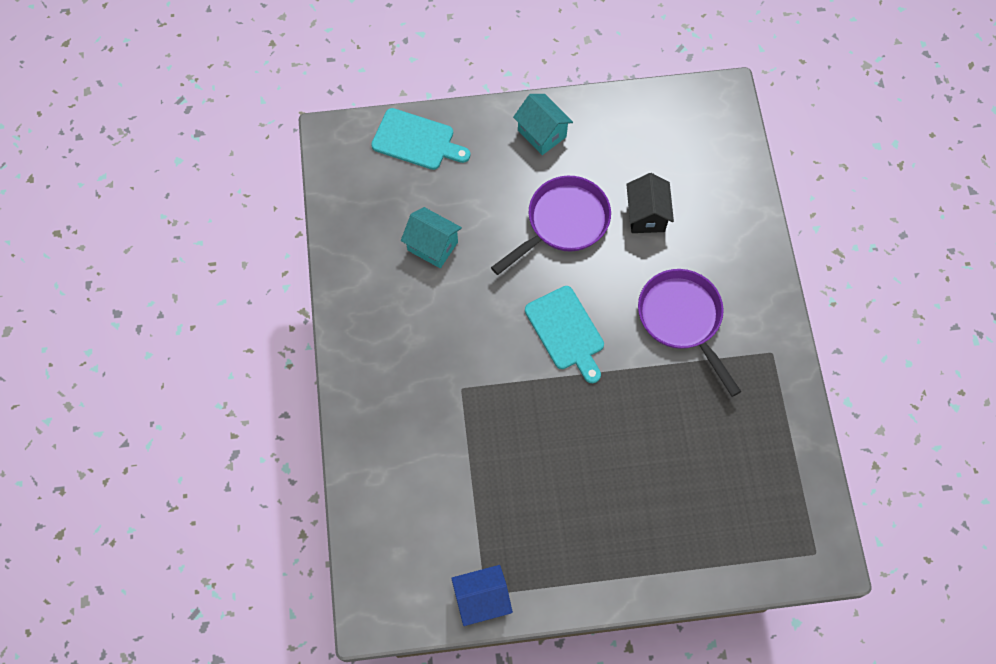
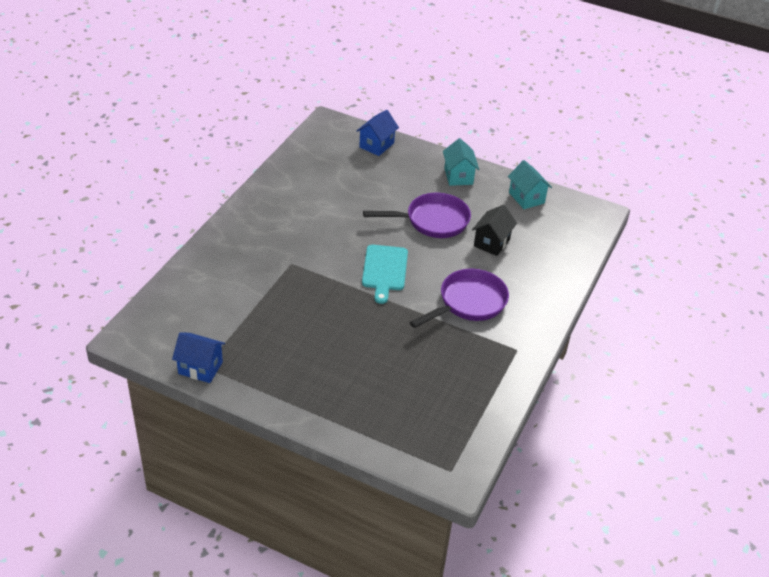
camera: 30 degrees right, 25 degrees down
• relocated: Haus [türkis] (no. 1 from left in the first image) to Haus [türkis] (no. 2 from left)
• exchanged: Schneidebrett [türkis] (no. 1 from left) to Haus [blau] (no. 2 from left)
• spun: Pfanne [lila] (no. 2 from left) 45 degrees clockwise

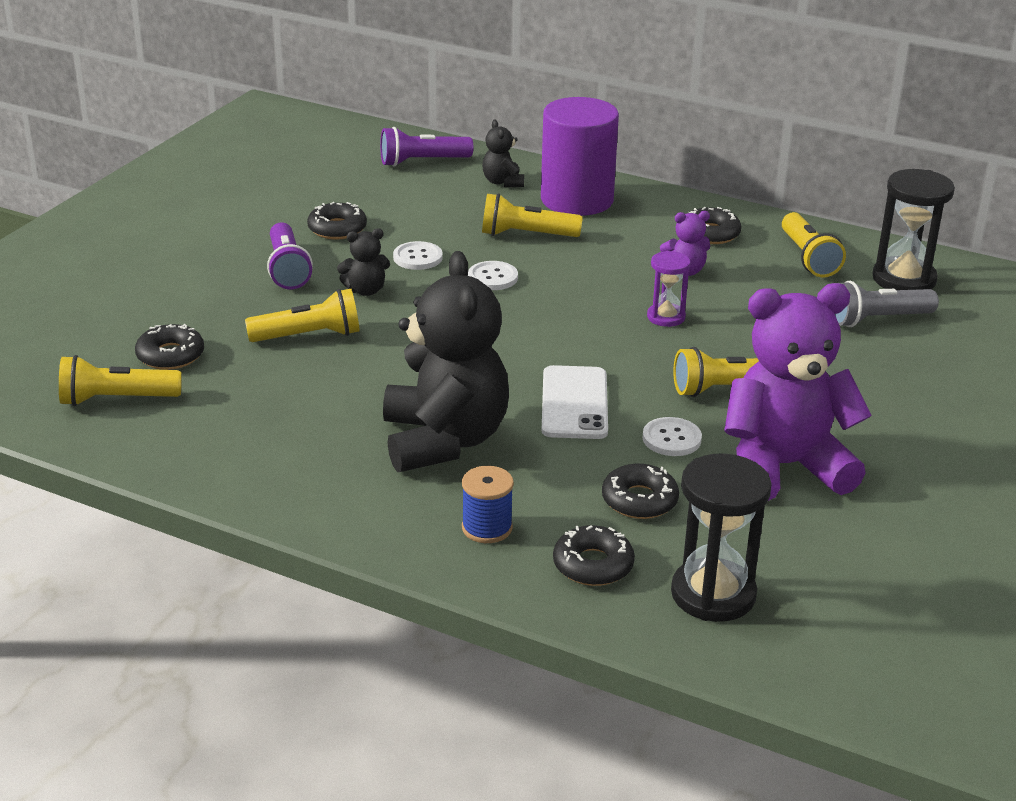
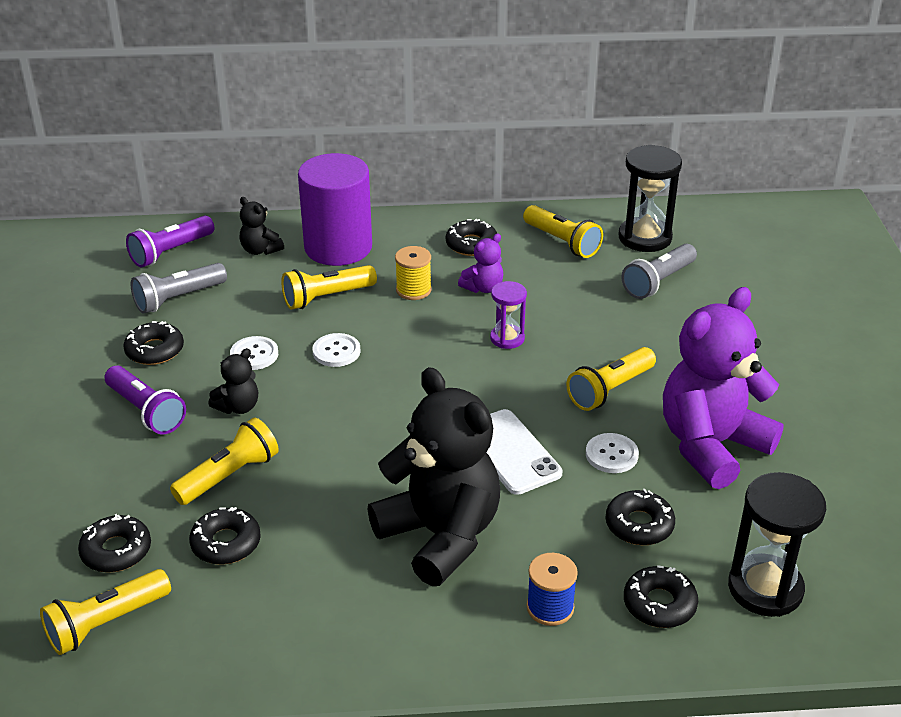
camera: 30 degrees left, 5 degrees up
• appeared: Taschenlampe [grau] (no. 1 from left)
• appeared: Donut [schwarz] (no. 3 from left)
• appeared: Garnrolle [gelb]

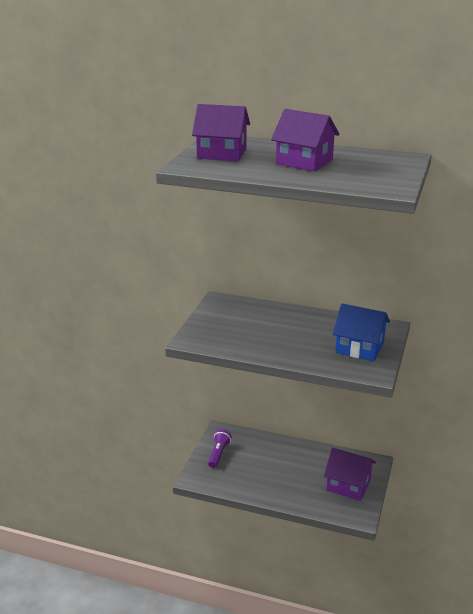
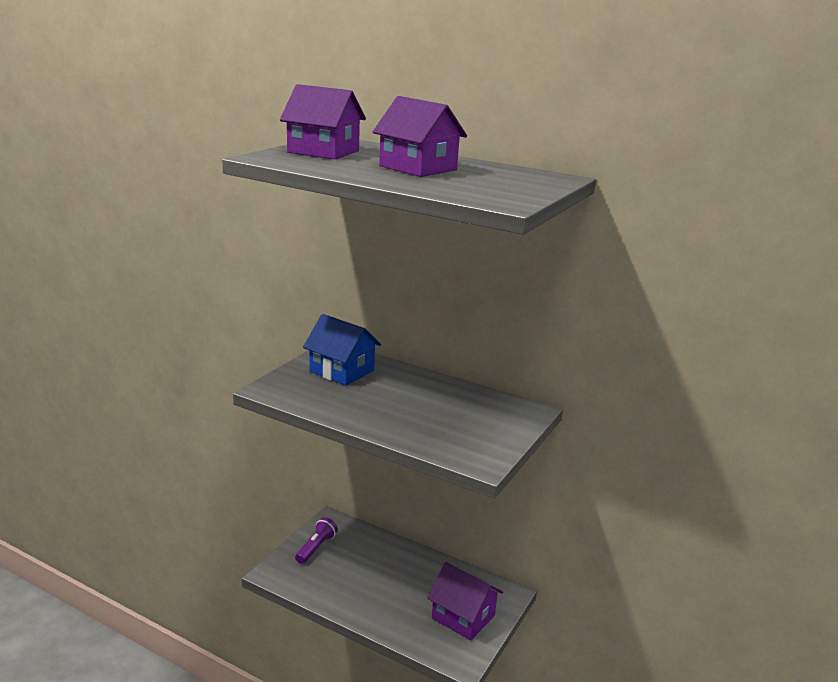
camera: 10 degrees right, 5 degrees down
• relocated: Haus [blau]

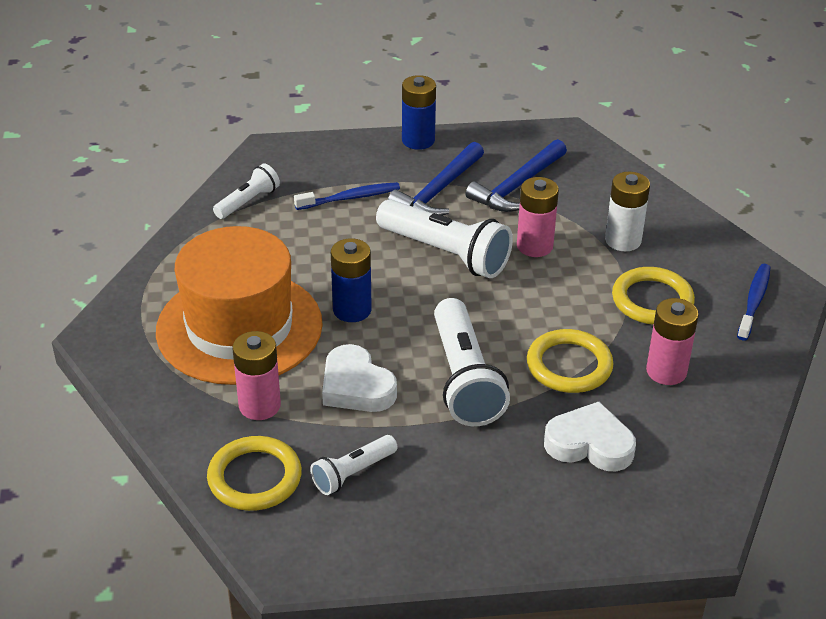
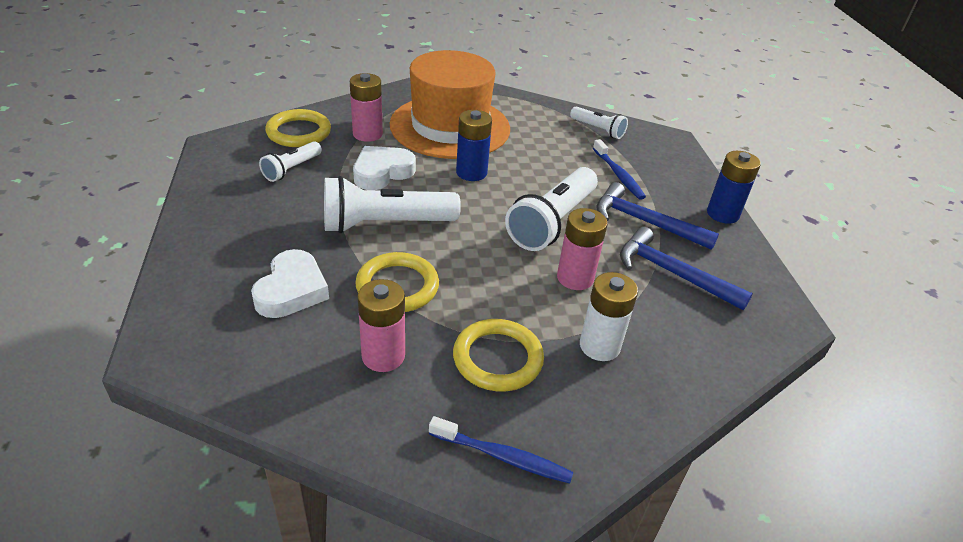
camera: 85 degrees right, 0 degrees up
• spun: Taschenlampe [weiß] (no. 2 from left in the first image) 105 degrees counterclockwise

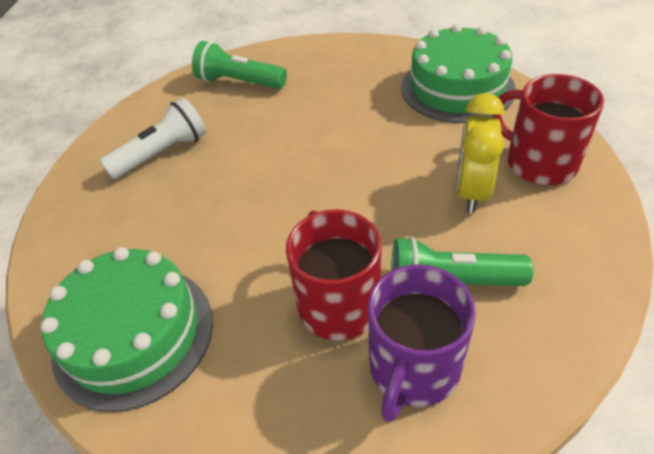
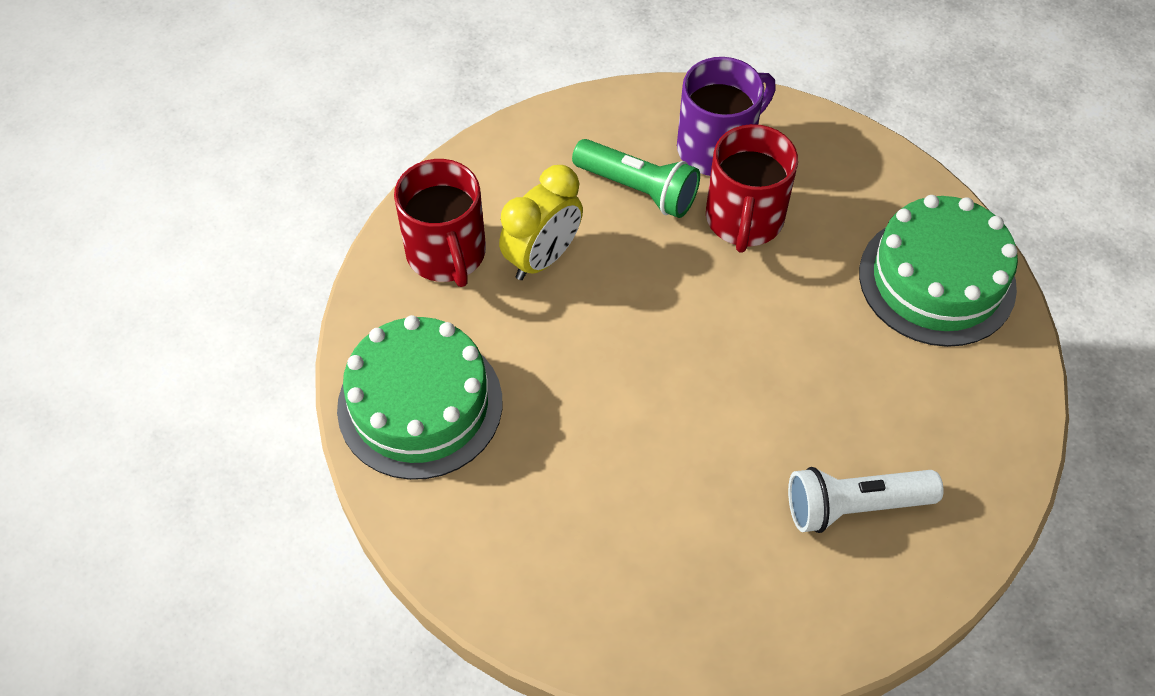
camera: 155 degrees left, 10 degrees up
• missing: Taschenlampe [grün] (no. 1 from left)

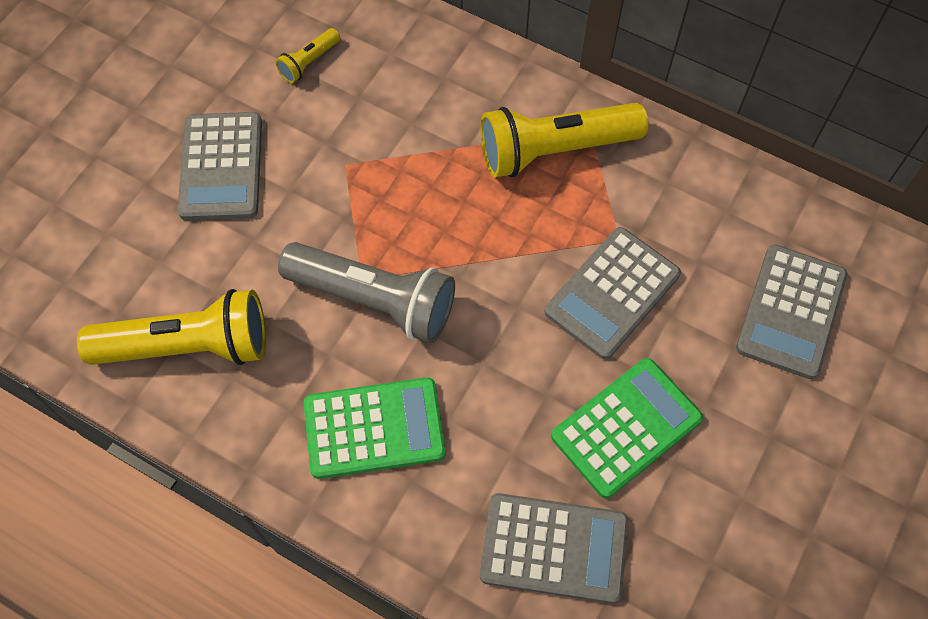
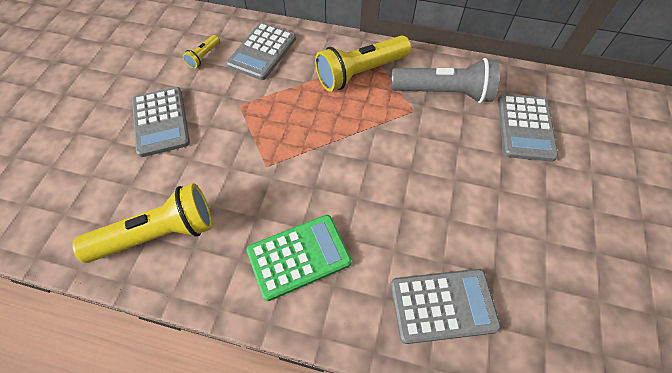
camera: 15 degrees left, 5 degrees down
• missing: Taschenrechner [grün] (no. 2 from left)
• relocated: Taschenlampe [grau]
• relocated: Taschenrechner [grau] (no. 3 from left in the first image) to Taschenrechner [grau] (no. 2 from left)

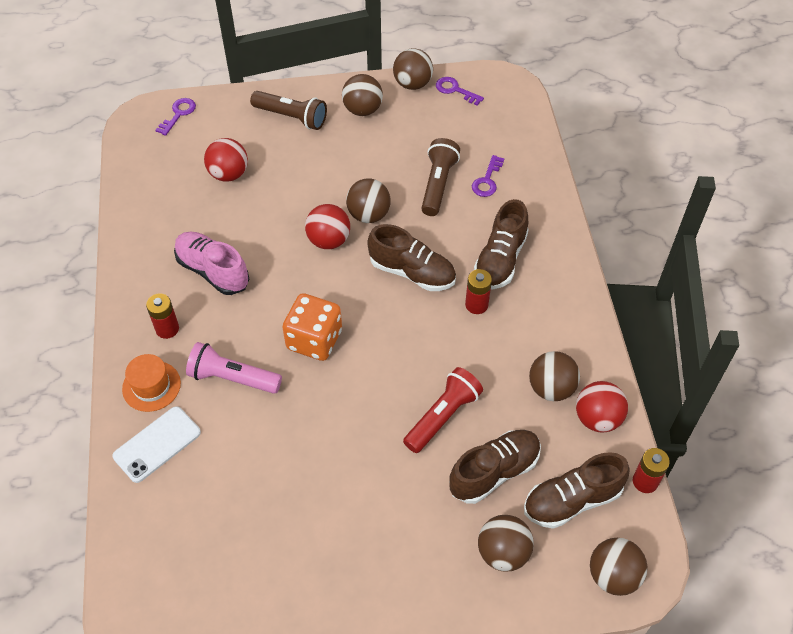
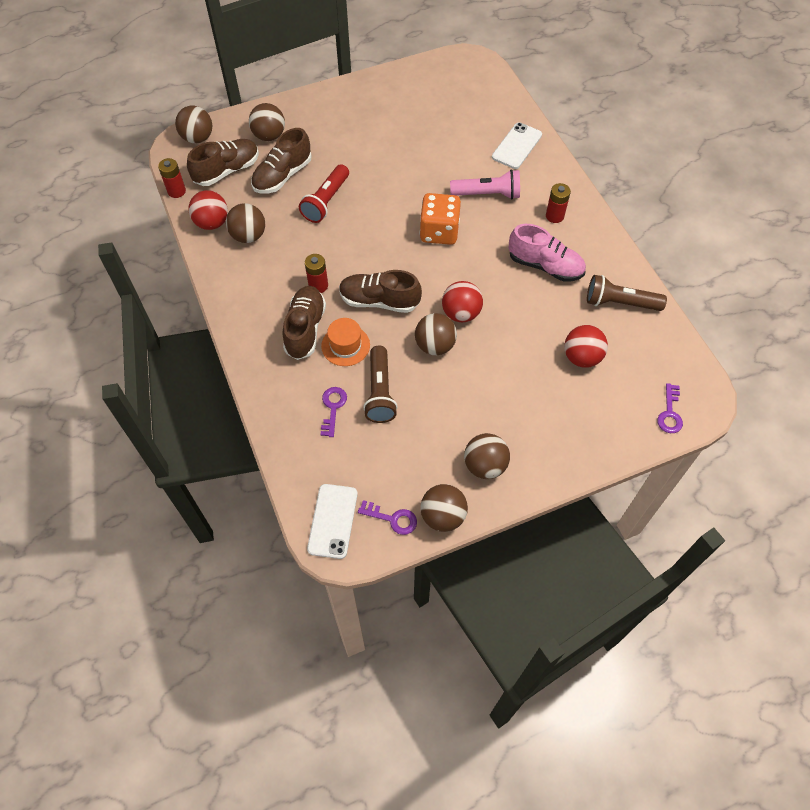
camera: 165 degrees right, 5 degrees up
• appeared: Handy [weiß] (no. 1 from left)
• relocated: Hut [orange]
• relocated: Taschenlampe [braun] (no. 1 from left in the first image) to Taschenlampe [braun] (no. 2 from left)

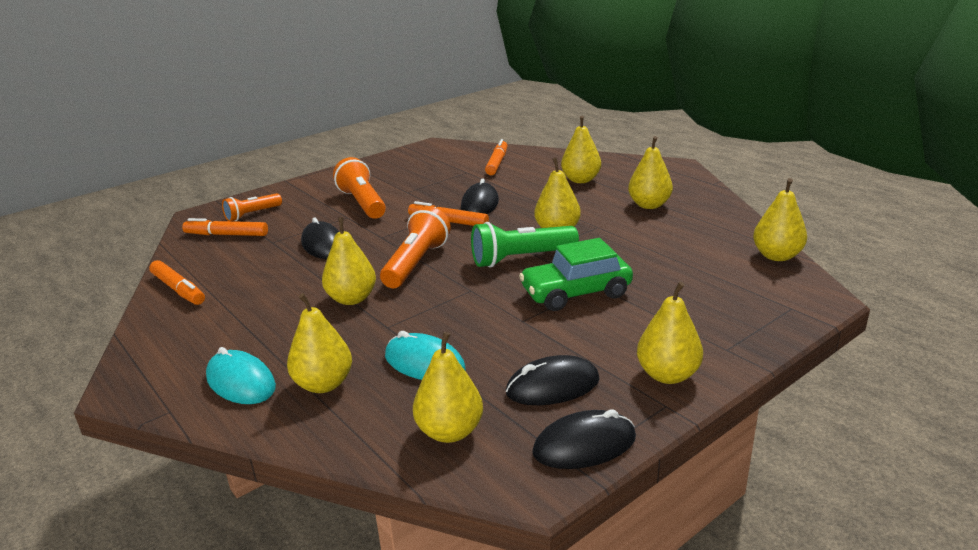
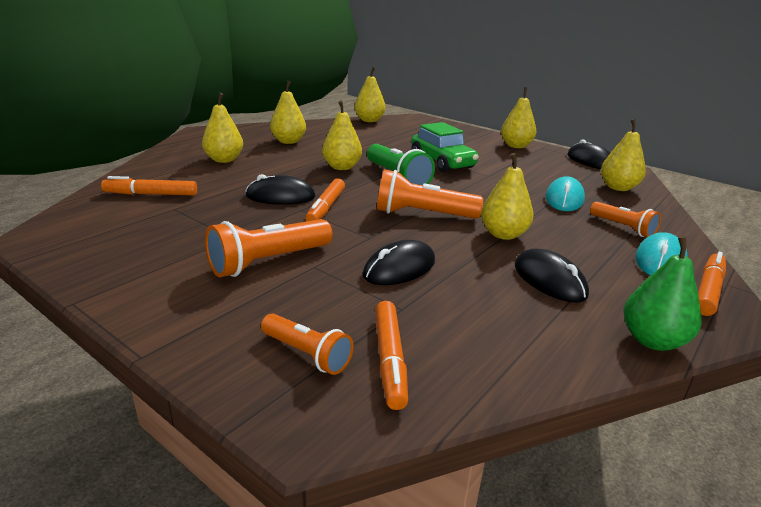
camera: 105 degrees left, 0 degrees up
• appeared: Birne [grün]
• relocated: Filzstift [orange] (no. 1 from left in the first image) to Filzstift [orange] (no. 4 from left)
• relocated: Computermaus [schwarz] (no. 3 from left)
• exchanged: Birne [gelb] (no. 1 from left) to Taschenlampe [orange] (no. 4 from left)

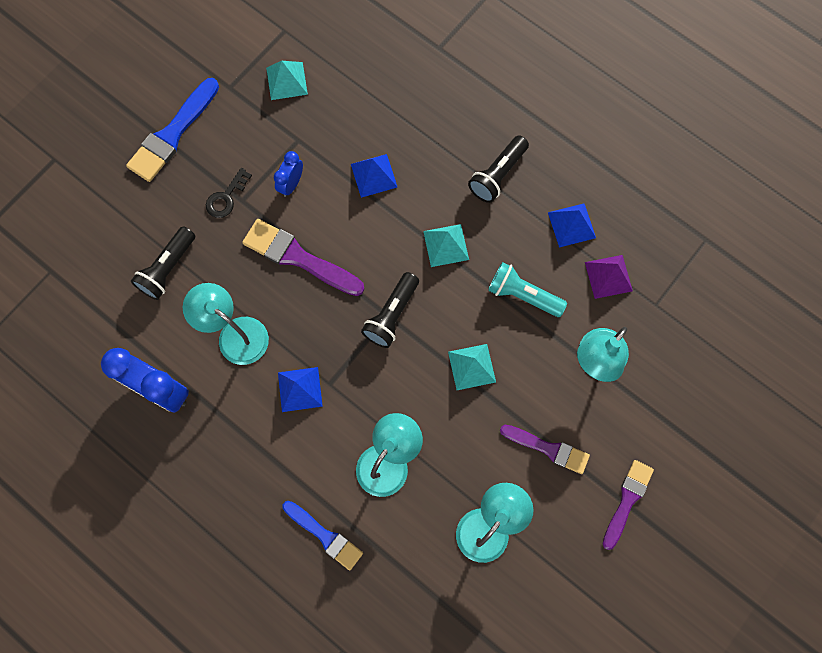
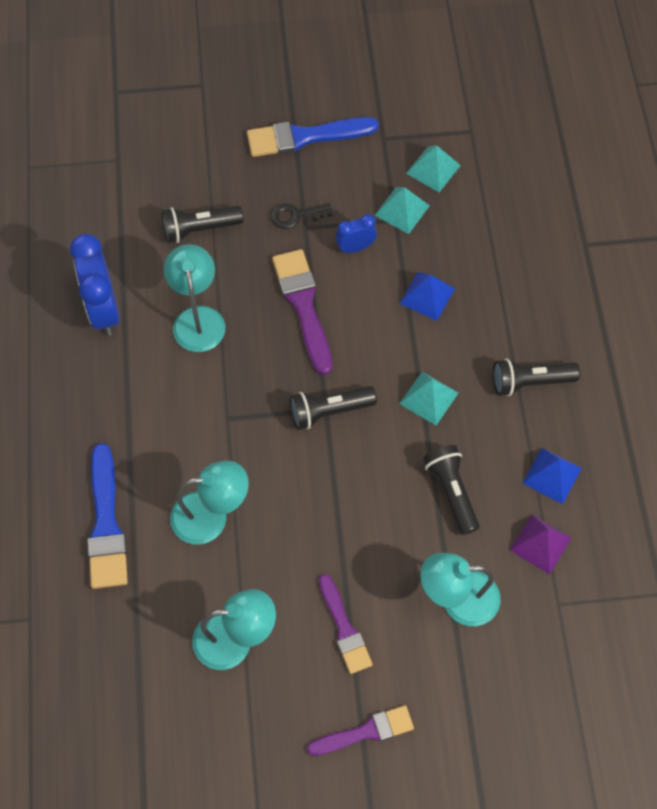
camera: 45 degrees right, 10 degrees down
• missing: Pyramide [blau] (no. 1 from left)
• relocated: Pyramide [türkis] (no. 3 from left in the first image) to Pyramide [türkis] (no. 1 from left)
• colour: Taschenlampe [türkis] to Taschenlampe [schwarz] (no. 3 from left)
• size: Pinsel [blau] (no. 2 from left in the first image) x1.51

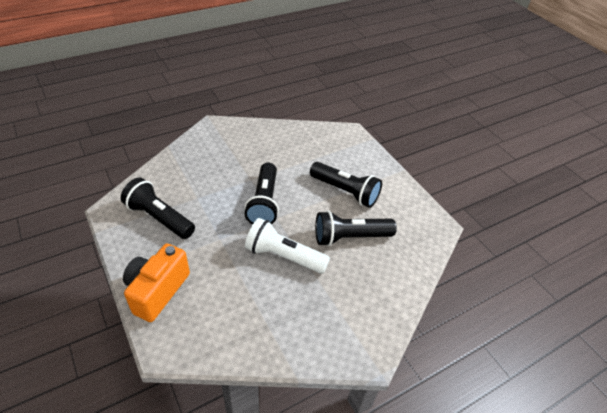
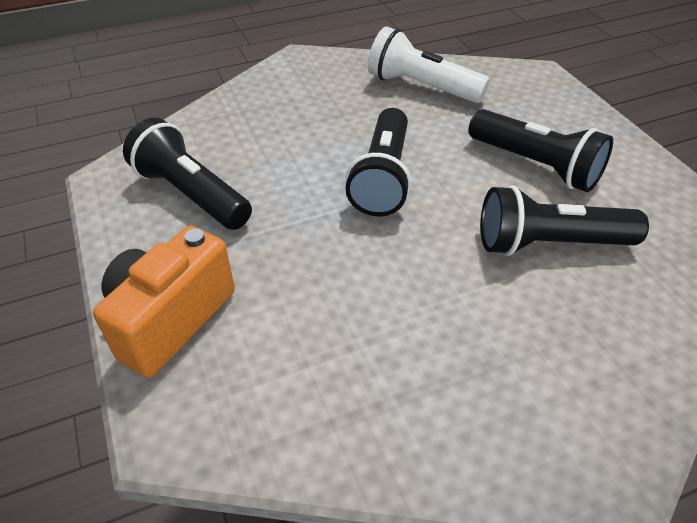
camera: 10 degrees right, 0 degrees up
• relocated: Taschenlampe [weiß]

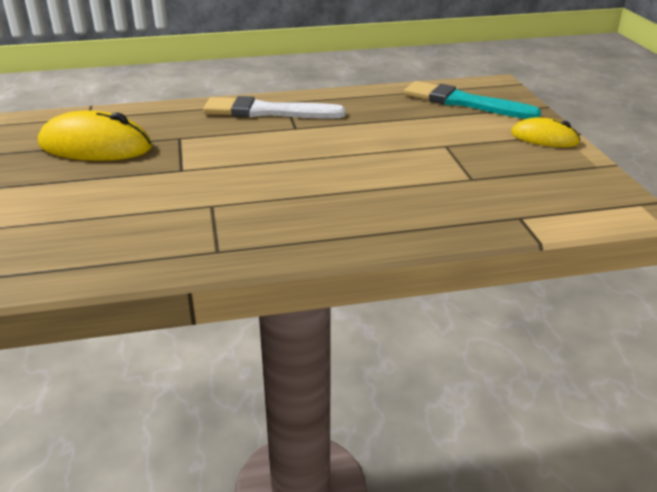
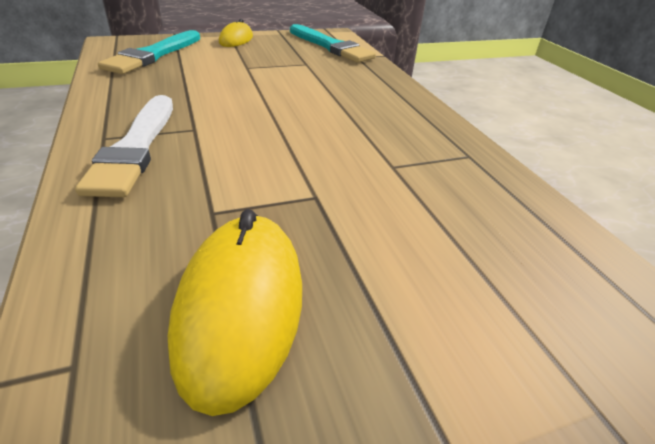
camera: 100 degrees left, 5 degrees up
• appeared: Pinsel [türkis] (no. 2 from left)

